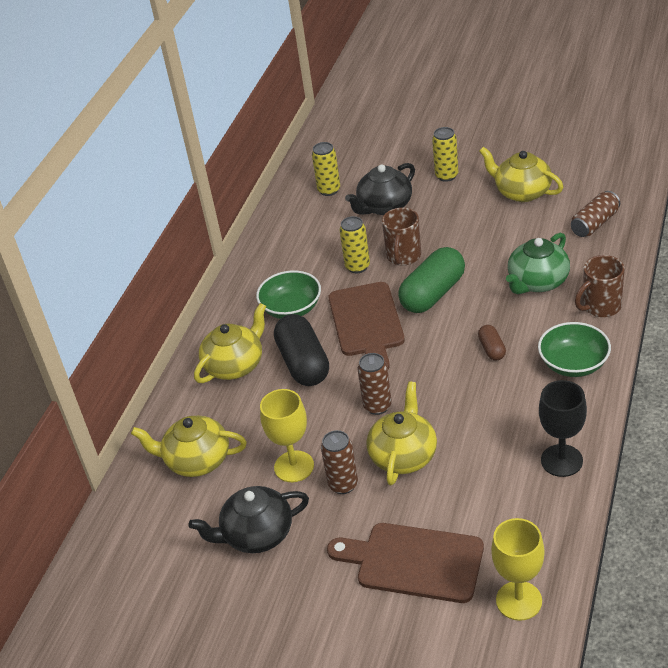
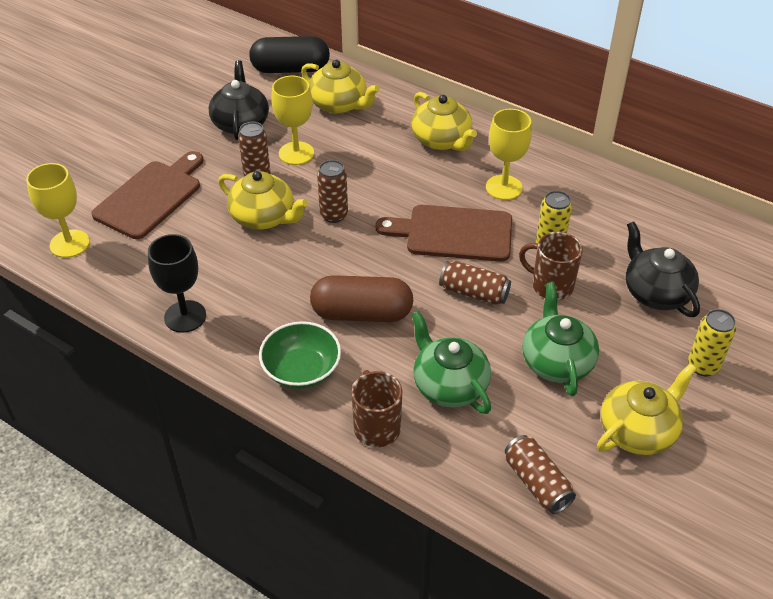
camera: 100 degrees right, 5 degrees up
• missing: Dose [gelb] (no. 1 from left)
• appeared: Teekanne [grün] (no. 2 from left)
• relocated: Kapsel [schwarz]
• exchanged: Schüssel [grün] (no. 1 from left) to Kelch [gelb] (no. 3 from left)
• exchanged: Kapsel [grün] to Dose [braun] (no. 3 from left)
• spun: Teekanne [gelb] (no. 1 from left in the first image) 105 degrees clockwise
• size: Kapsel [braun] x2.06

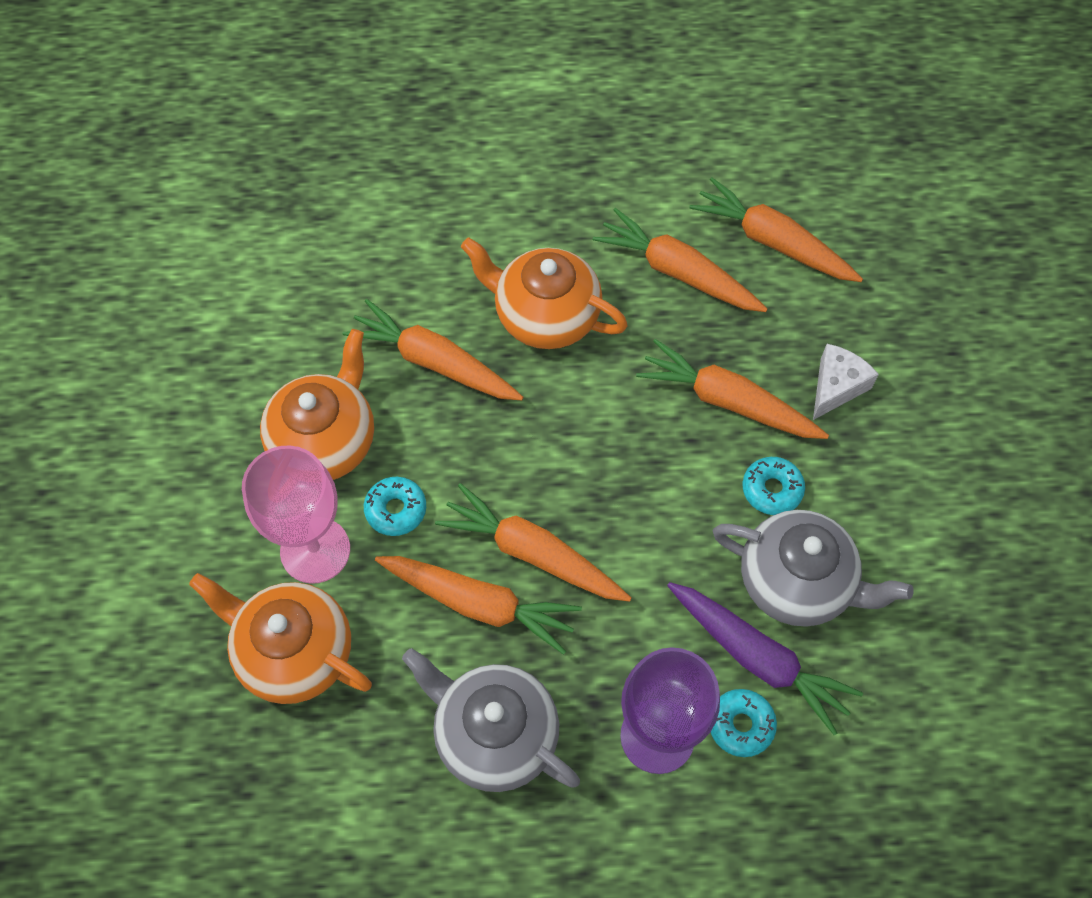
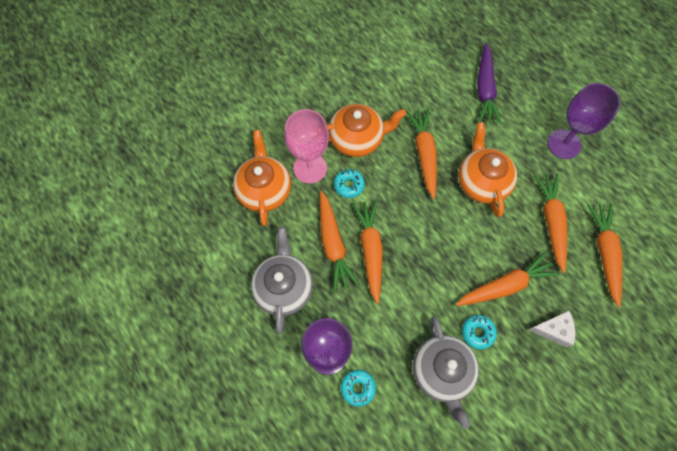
camera: 55 degrees right, 5 degrees up
• appeared: Kelch [lila] (no. 2 from left)
• relocated: Karotte [lila]
• spun: Karotte [orange] (no. 5 from left in the first image) 75 degrees clockwise

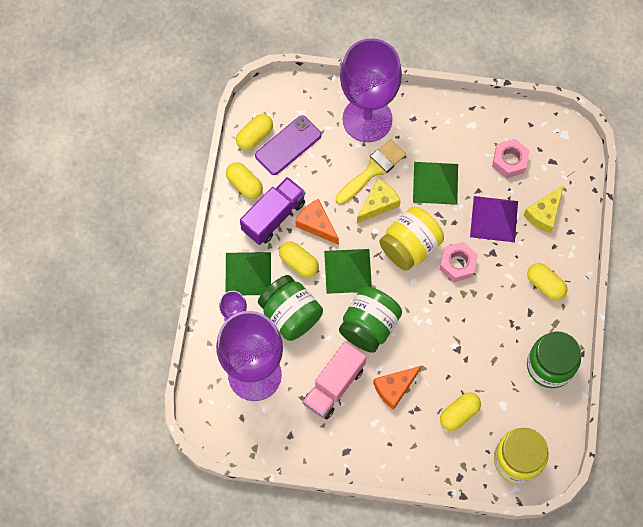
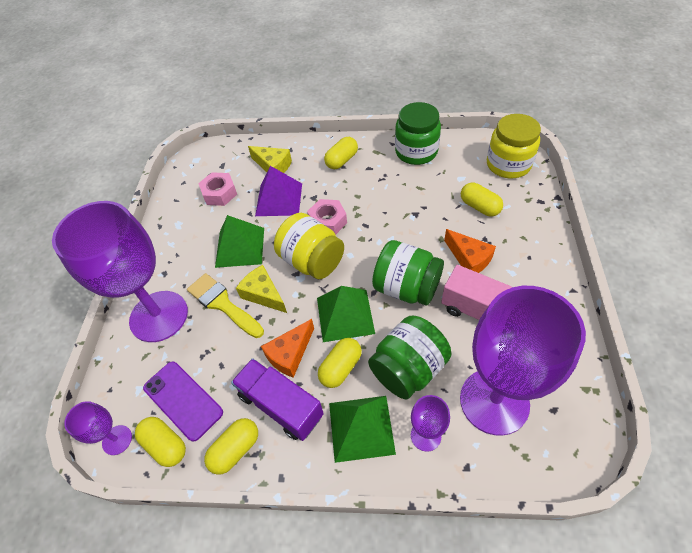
camera: 90 degrees left, 15 degrees down
• appeared: Kelch [lila] (no. 1 from left)

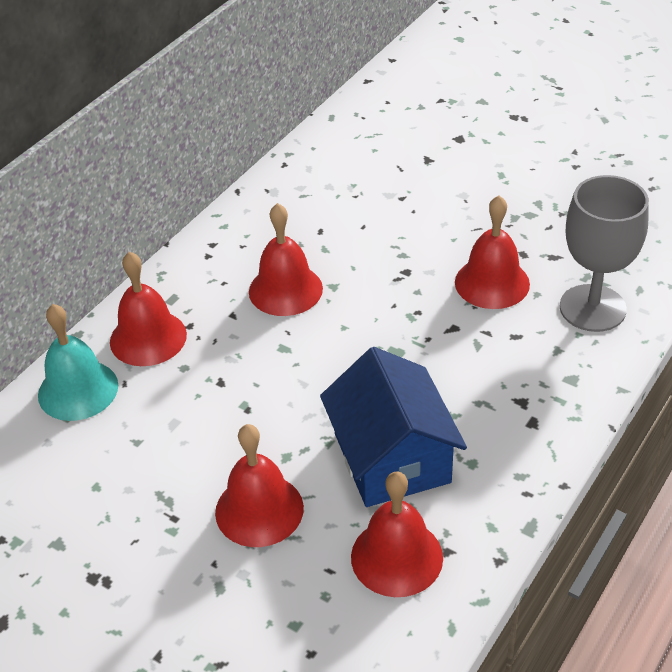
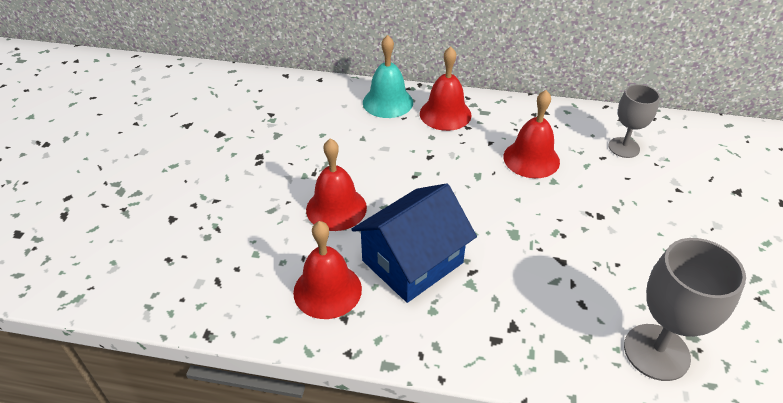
camera: 65 degrees right, 0 degrees up
• missing: Glocke [rot] (no. 5 from left)
• appeared: Kelch [grau] (no. 1 from left)

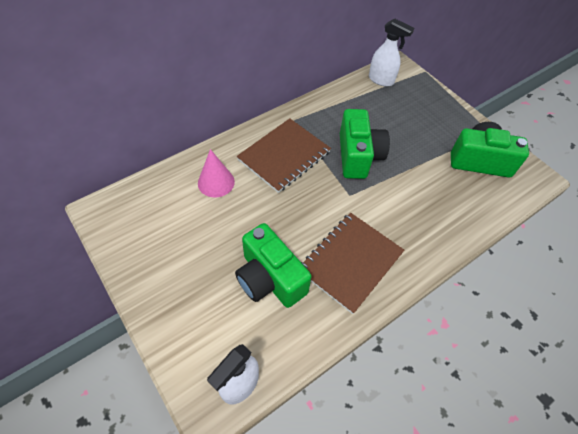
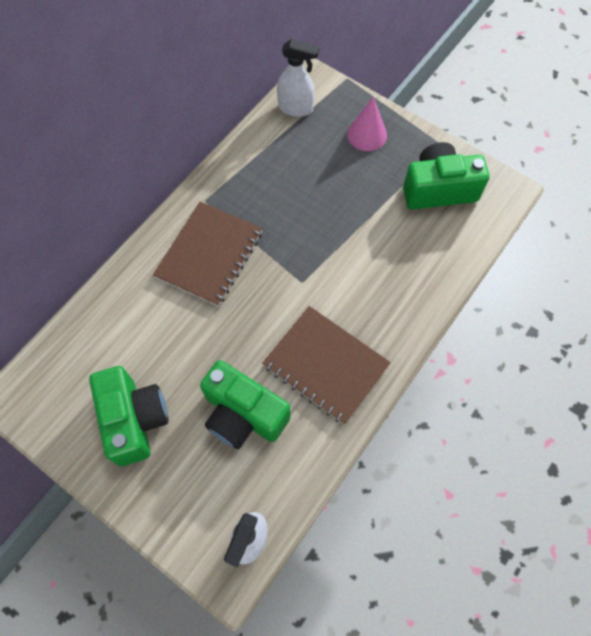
camera: 15 degrees left, 10 degrees up
• relocated: Kegel [rosa]
• relocated: Kamera [grün] (no. 2 from left in the first image) to Kamera [grün] (no. 1 from left)
• spun: Notizbuch [braun] (no. 2 from left) 75 degrees counterclockwise

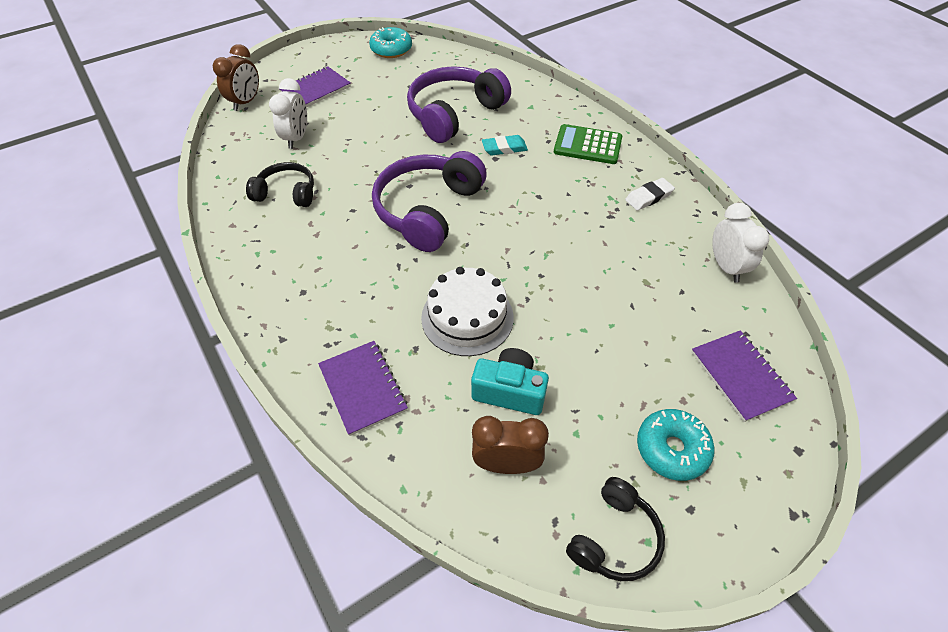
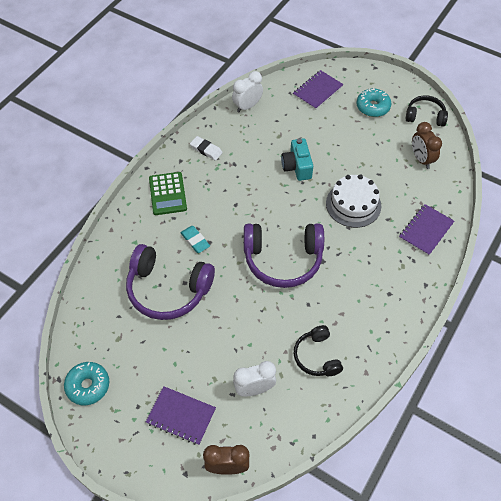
camera: 115 degrees left, 5 degrees up
• relocated: Kamera [türkis]

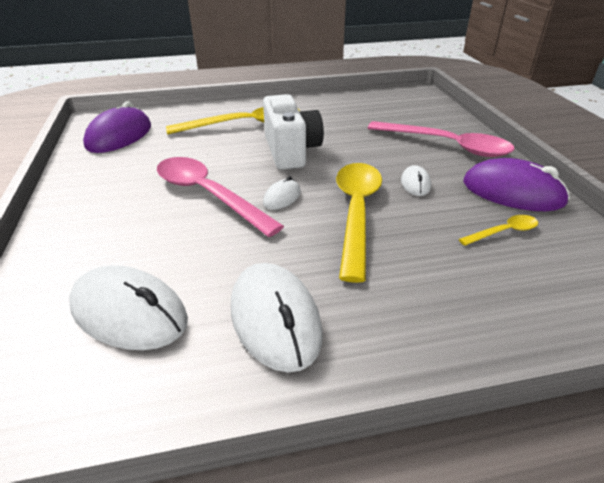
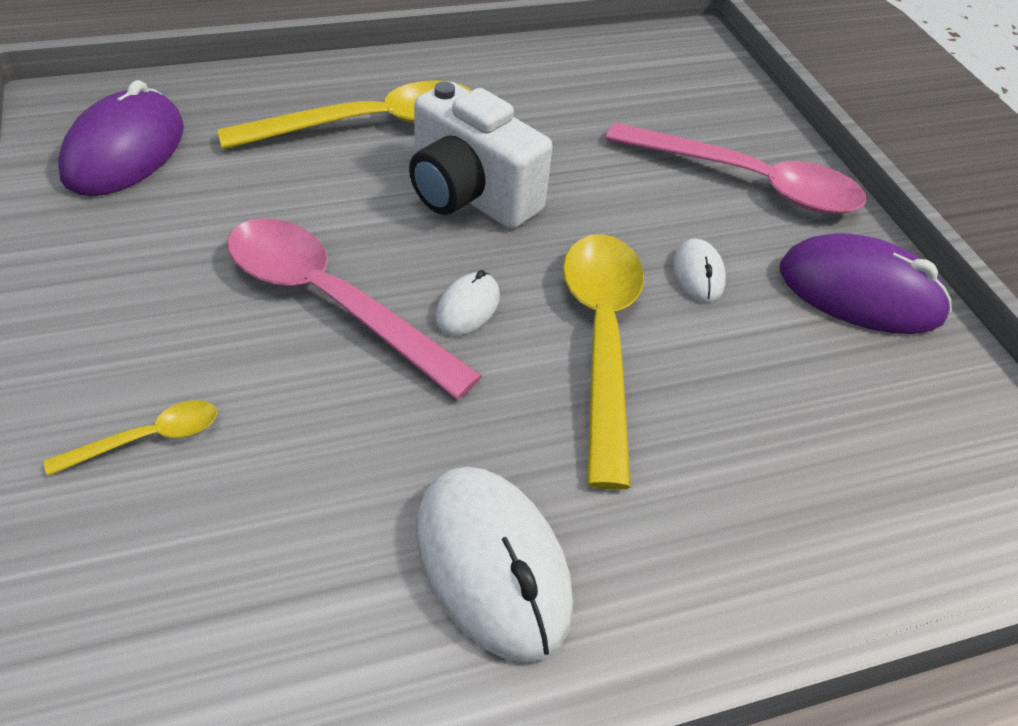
camera: 10 degrees left, 10 degrees up
• missing: Computermaus [weiß] (no. 1 from left)
• relocated: Löffel [gelb] (no. 3 from left in the first image) to Löffel [gelb] (no. 1 from left)
• spun: Kamera [weiß] 150 degrees clockwise

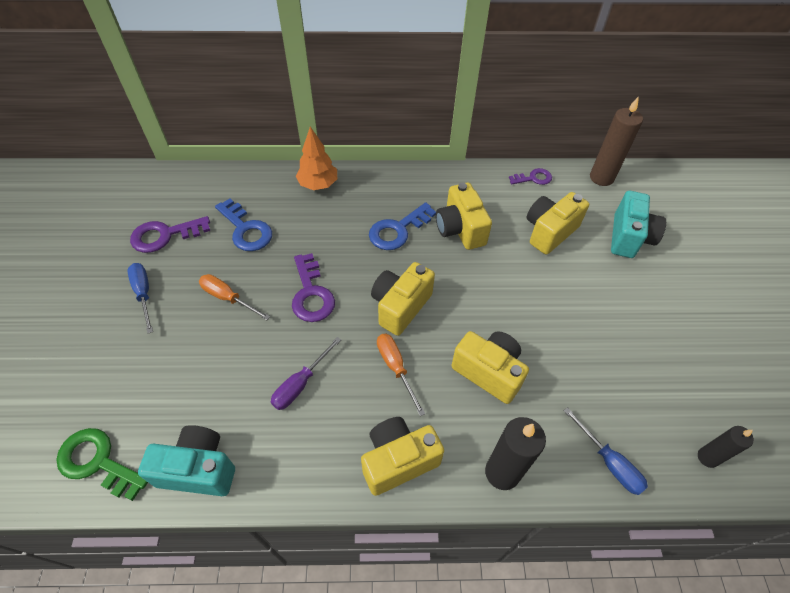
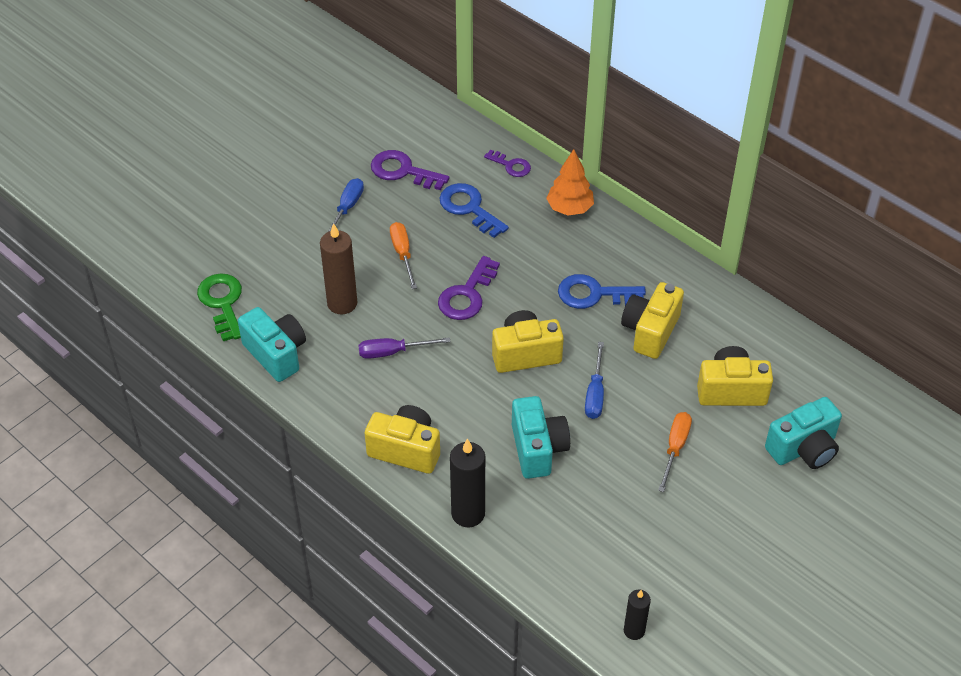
camera: 45 degrees right, 5 degrees down
• relocated: Schraubenzieher [orange] (no. 2 from left)
• relocated: Schlüssel [lila] (no. 3 from left)
• relocated: Schraubenzieher [blau] (no. 2 from left)
• relocated: Kerze [braun]
• colour: Kamera [gelb] (no. 4 from left) to Kamera [türkis] (no. 2 from left)
• spun: Schlüssel [blau] (no. 1 from left) 135 degrees clockwise

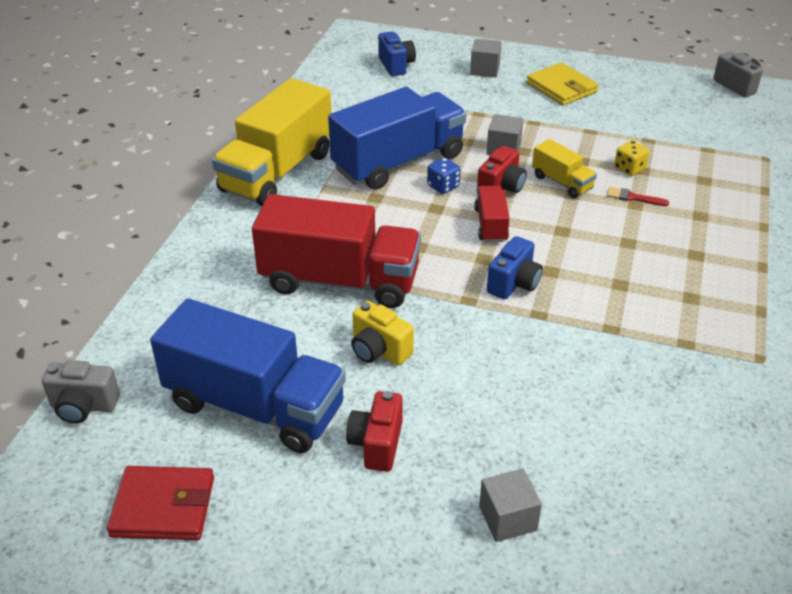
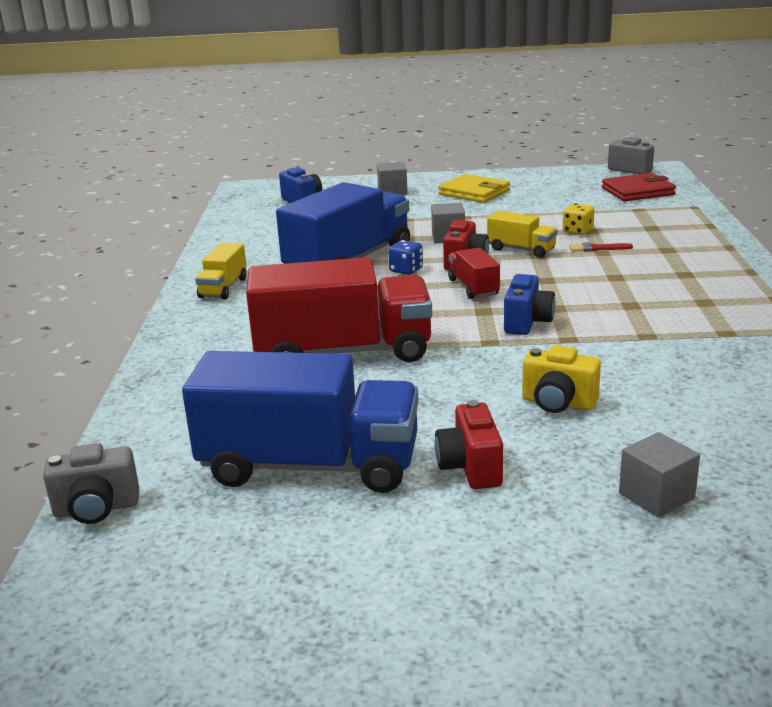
camera: 15 degrees left, 15 degrees down
• relocated: Geldbörse [rot]
• relocated: Kamera [gelb]
• size: Lastwagen [gelb] (no. 1 from left) x0.47

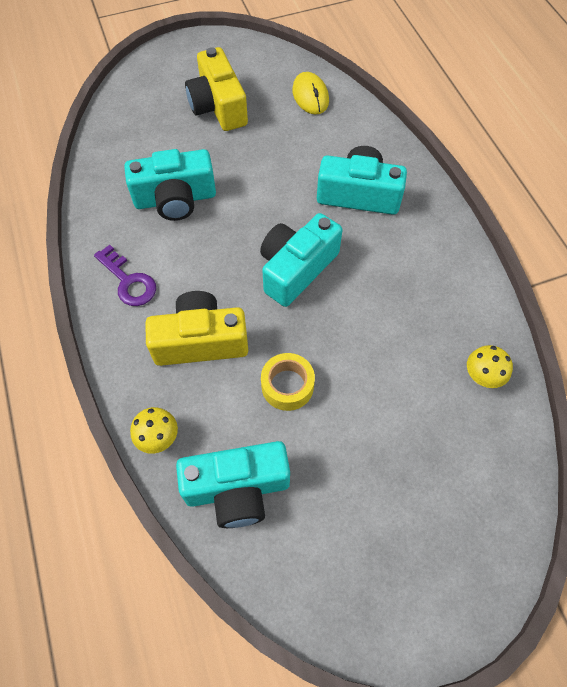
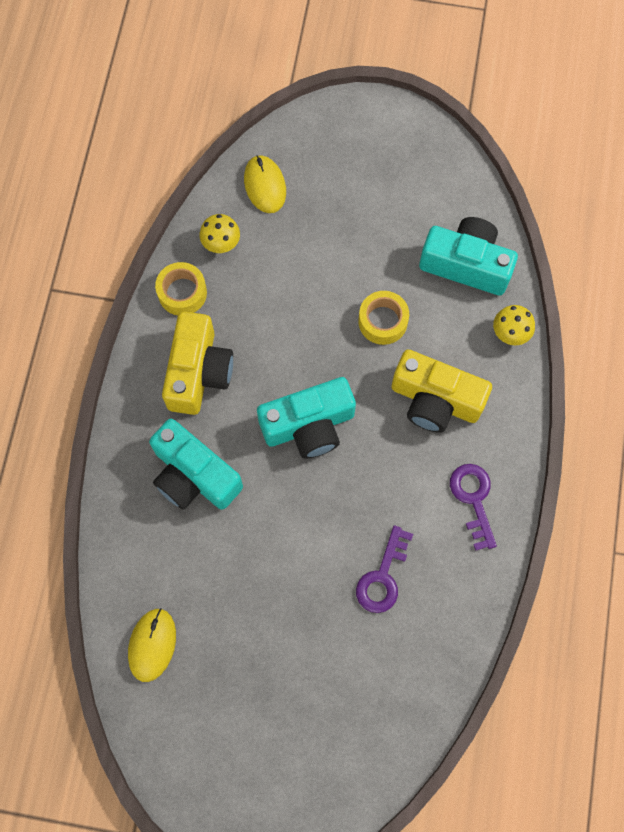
camera: 150 degrees left, 10 degrees up
• appeared: Klebeband [gelb] (no. 1 from left)
• appeared: Computermaus [gelb] (no. 2 from left)
• relocated: Kamera [gelb] (no. 2 from left in the first image) to Kamera [gelb] (no. 1 from left)
• exchanged: Kamera [türkis] (no. 1 from left) to Schlüssel [lila] (no. 1 from left)

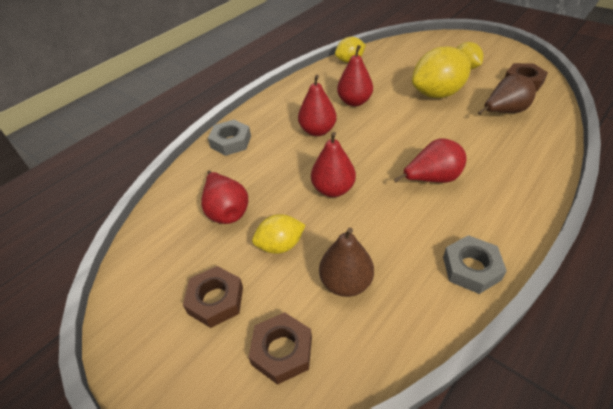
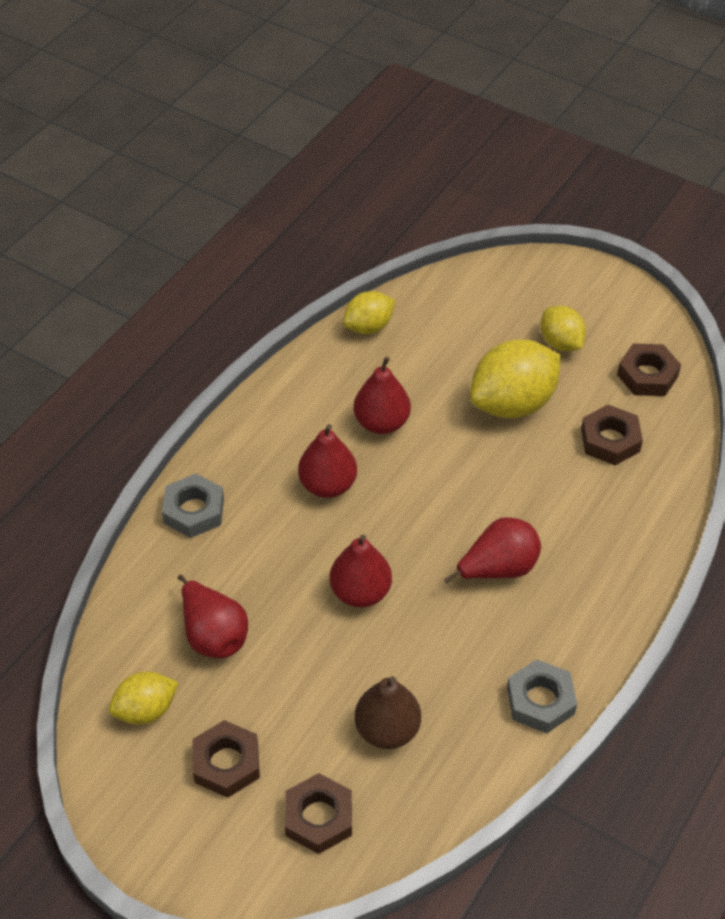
camera: 10 degrees left, 5 degrees up
• relocated: Zitrone [gelb] (no. 1 from left)
• exchanged: Birne [braun] (no. 2 from left) to Sechskantmutter [braun] (no. 3 from left)

